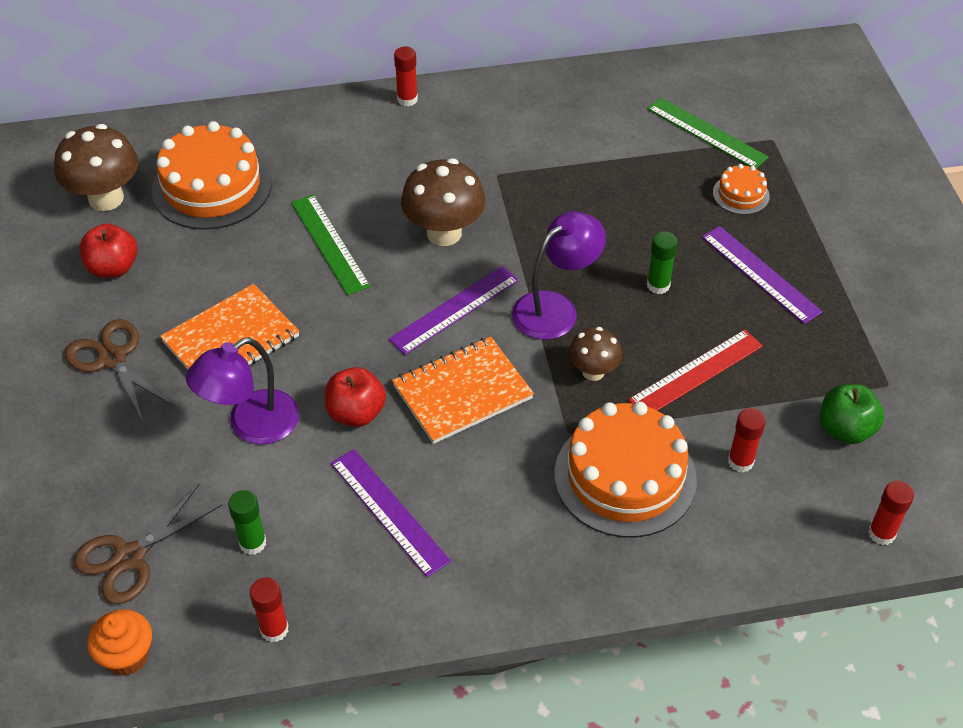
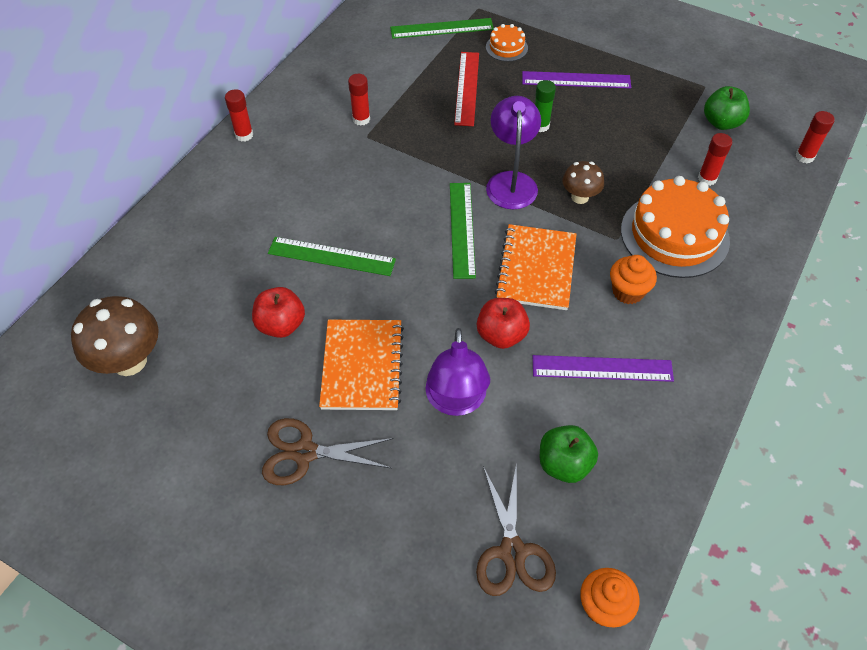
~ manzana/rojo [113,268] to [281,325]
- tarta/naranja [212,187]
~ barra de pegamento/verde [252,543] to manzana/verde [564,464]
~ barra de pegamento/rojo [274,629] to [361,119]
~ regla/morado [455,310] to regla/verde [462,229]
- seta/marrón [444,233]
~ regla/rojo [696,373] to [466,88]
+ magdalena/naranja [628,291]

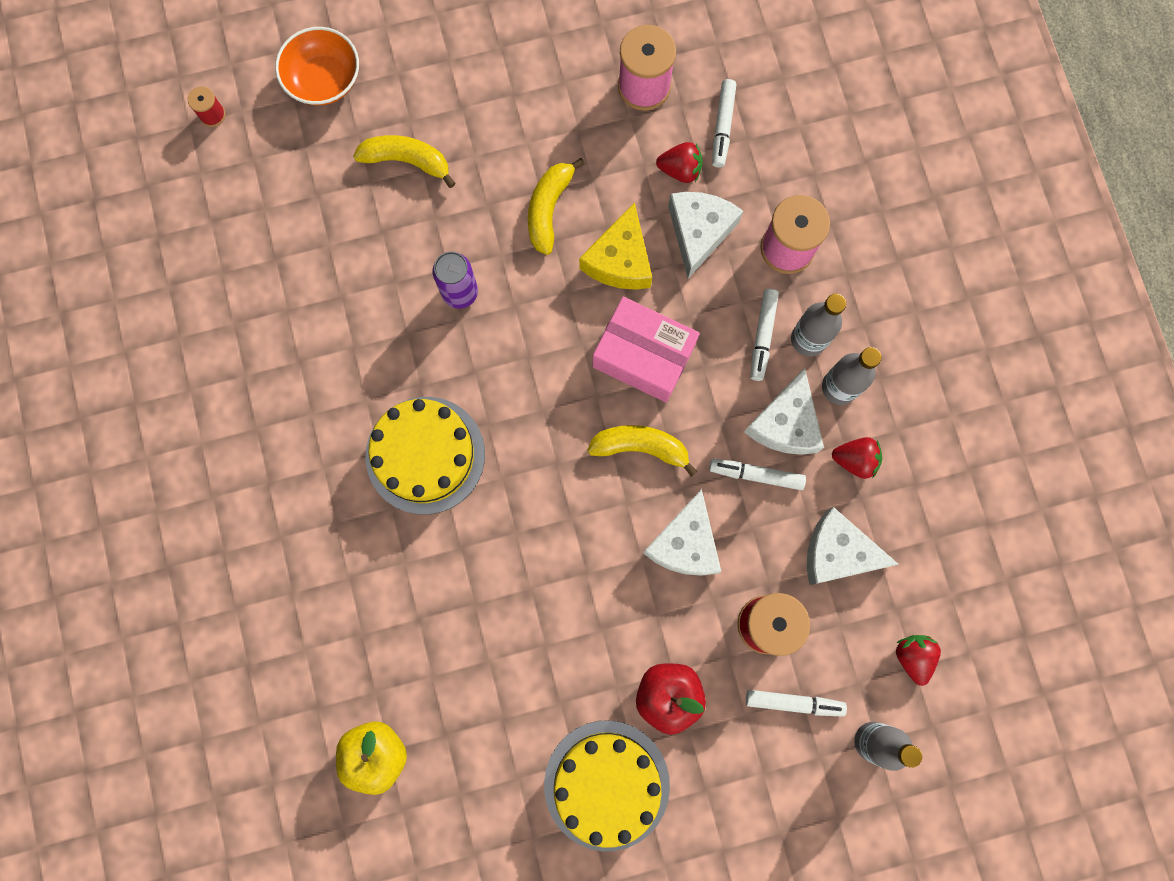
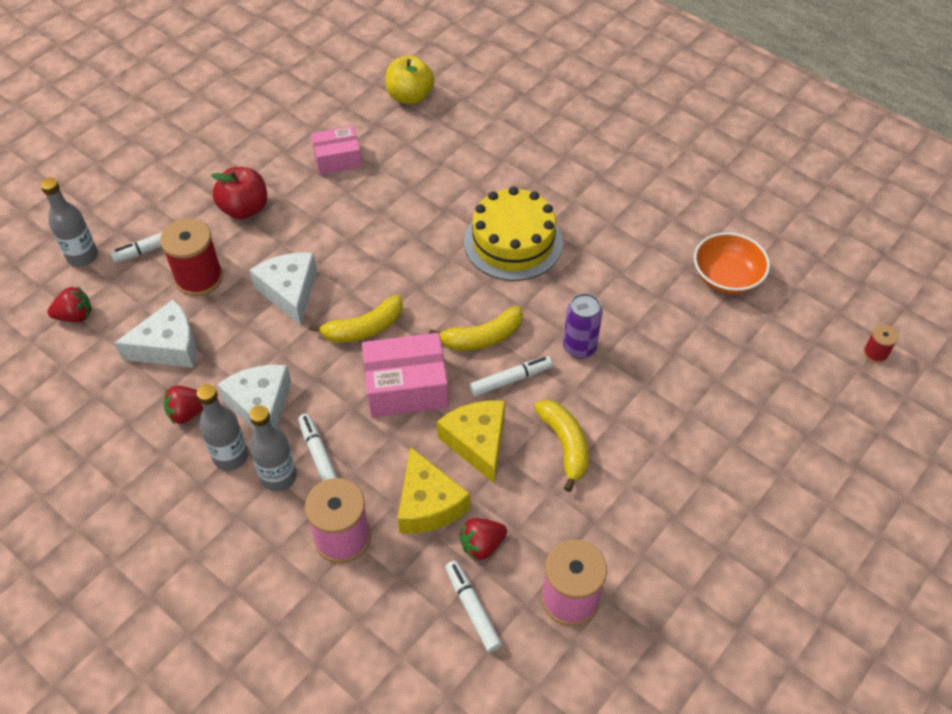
~ cuenco/naranja [324,80] to [726,277]
~ plátano/amarillo [407,161] to [482,337]
- tarta/amarillo [606,784]
~ queso/blanco [699,232] to queso/amarillo [428,504]
~ rotulador/blanco [756,475] to [510,379]
~ fresa/rojo [913,656] = [75,316] 60 degrees counterclockwise
+ caja/rosa [338,159]

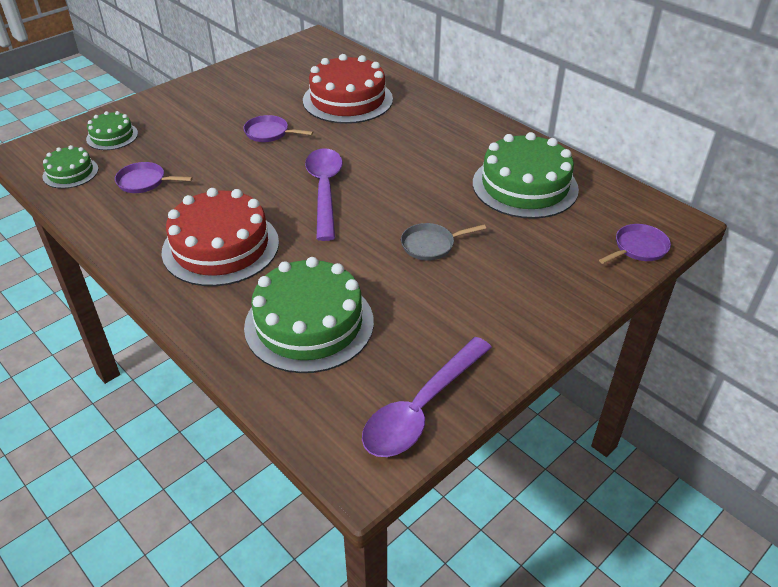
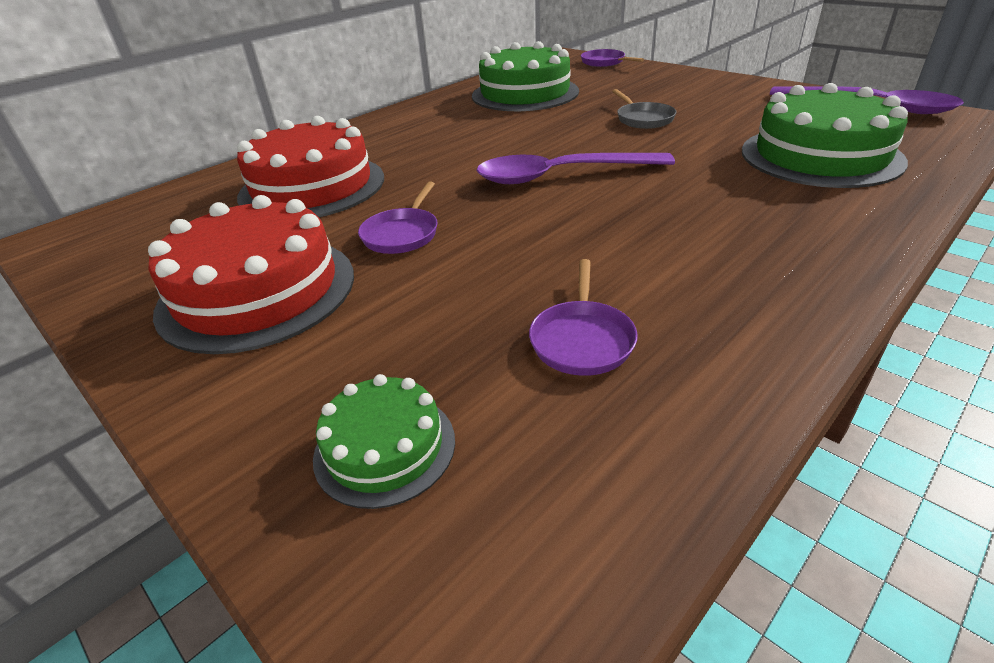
- tarta/verde [70,172]
~ tarta/rojo [221,247] to [257,291]

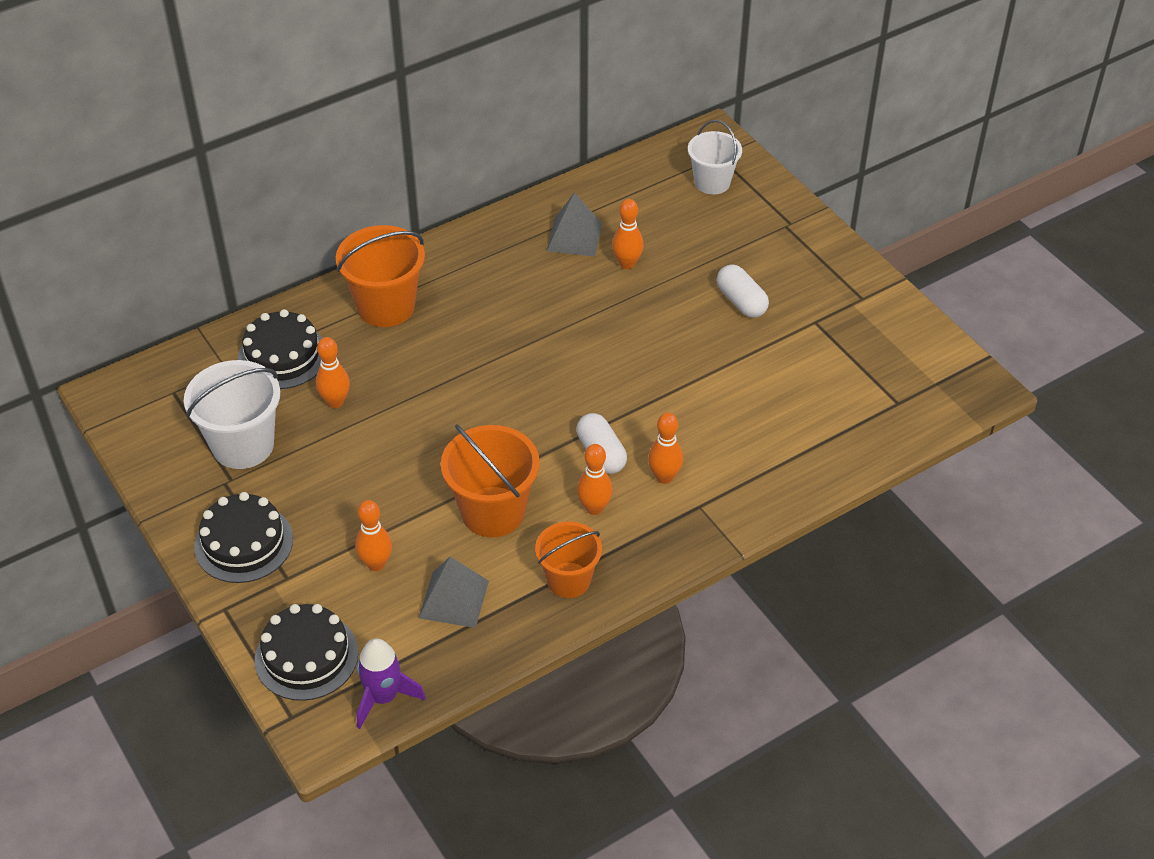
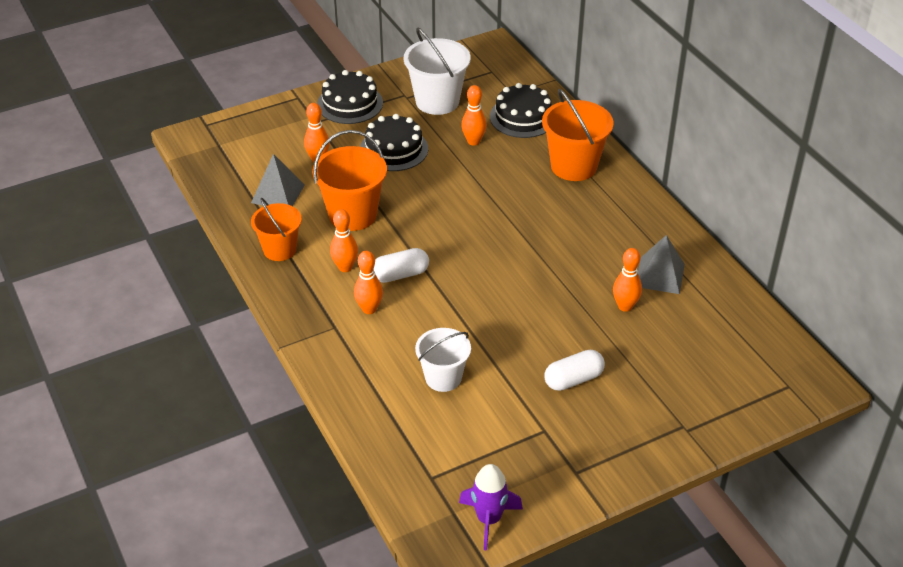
~ tarta/negro [306,656] to [394,149]
~ cohete/morado [383,697] to [489,519]
~ balde/blanco [712,182] to [443,378]

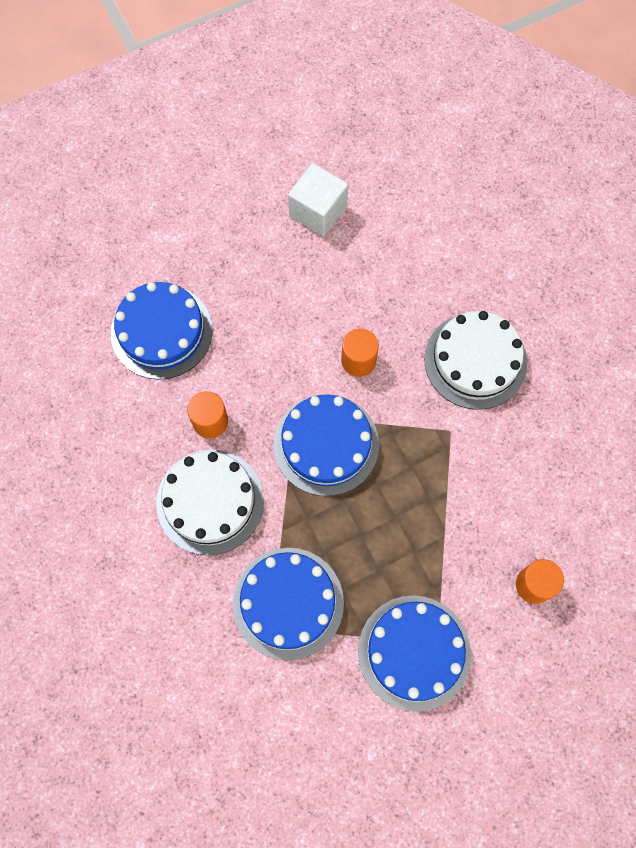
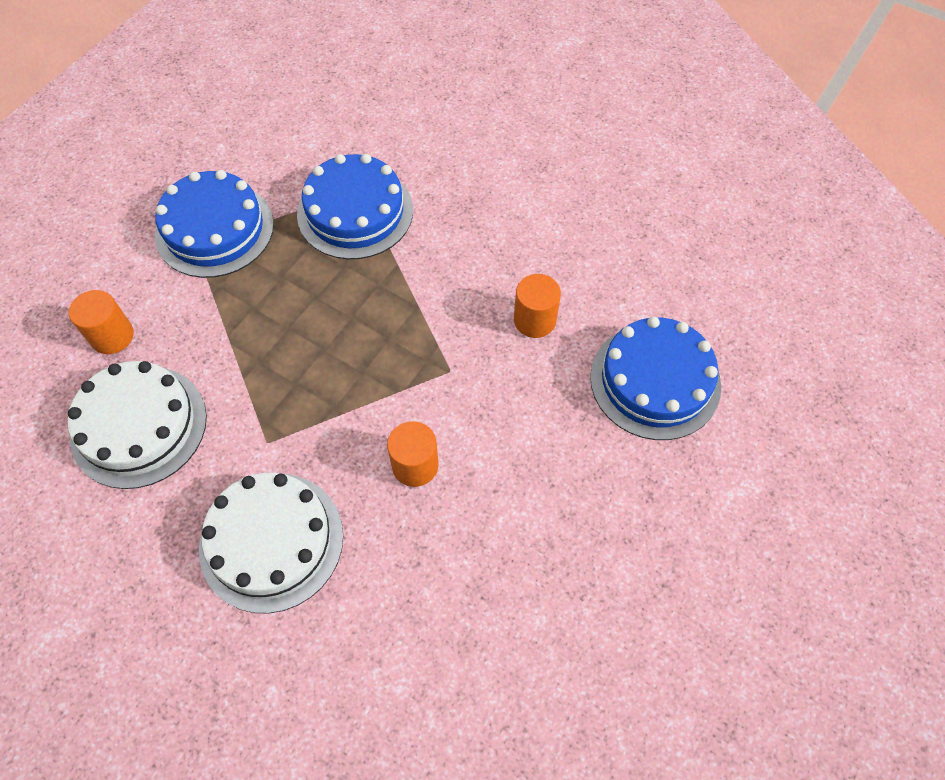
~ tarta/blanco [210,501] to [139,426]
- tarta/azul [326,444]
- cubo/blanco [318,211]

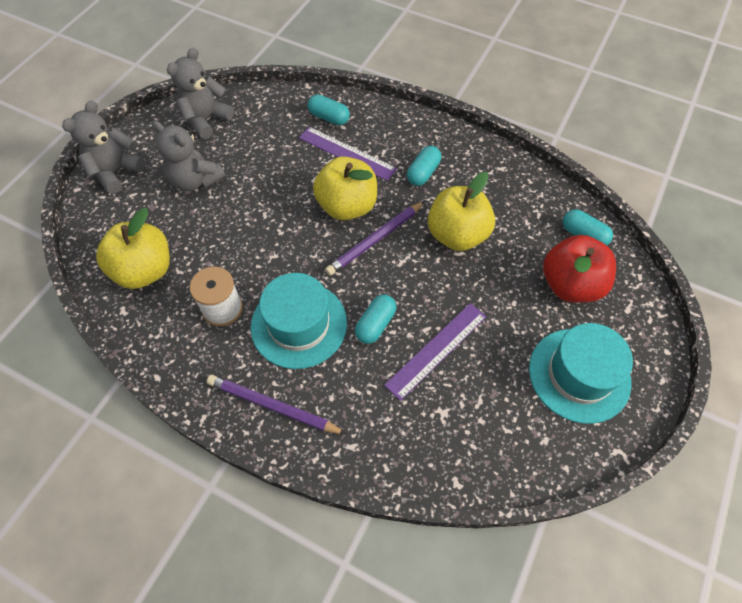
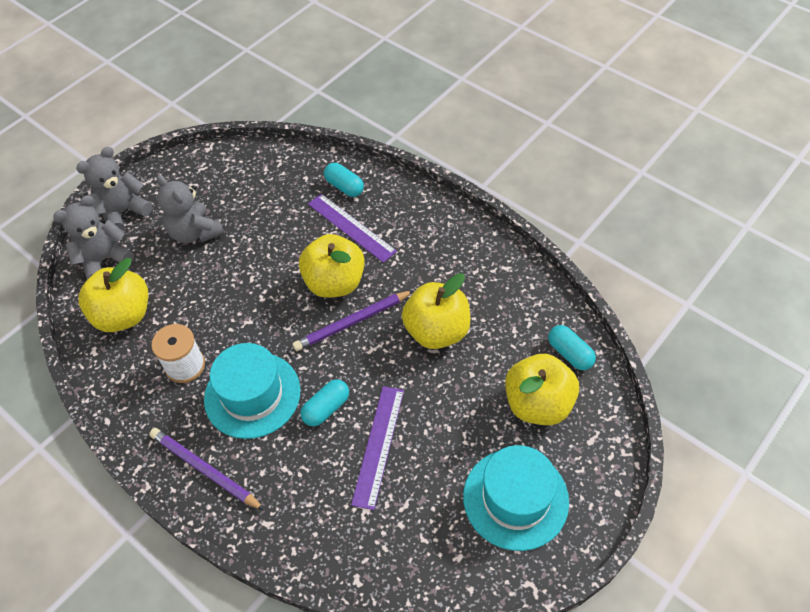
~ osito/gris [206,119] to [104,260]
~ regla/morado [437,350] = [378,445] 45 degrees counterclockwise
- cápsula/turquesa [423,173]
~ manzana/rojo [570,285] to manzana/amarillo [538,404]

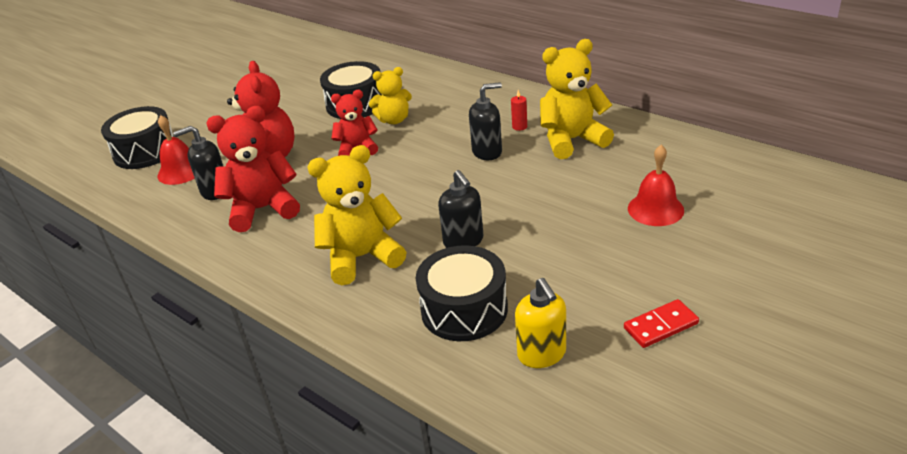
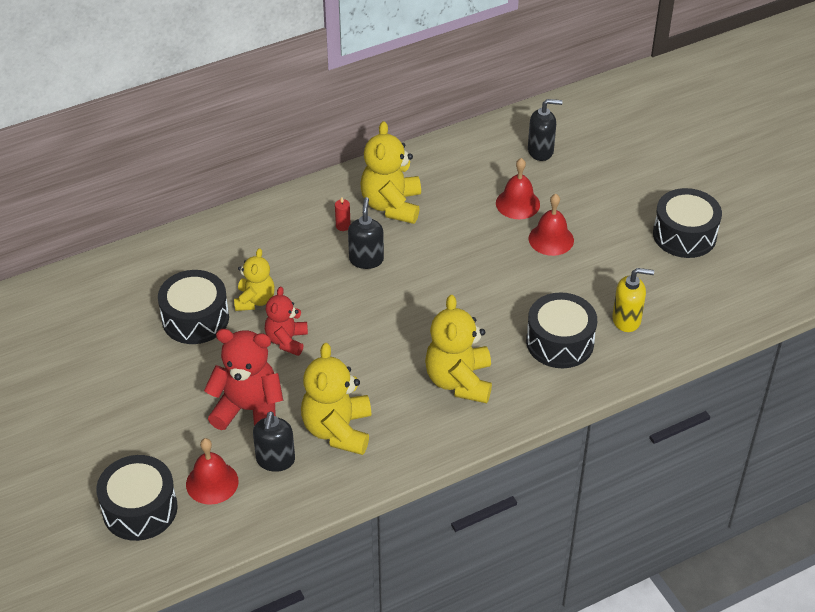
~ osito/rojo [263,209] to osito/amarillo [338,430]
~ dispensador de jabón/negro [463,241] to [541,151]
- ficha de dominó/rojo [661,326]
+ campana/rojo [551,239]
+ tambor/negro [684,235]

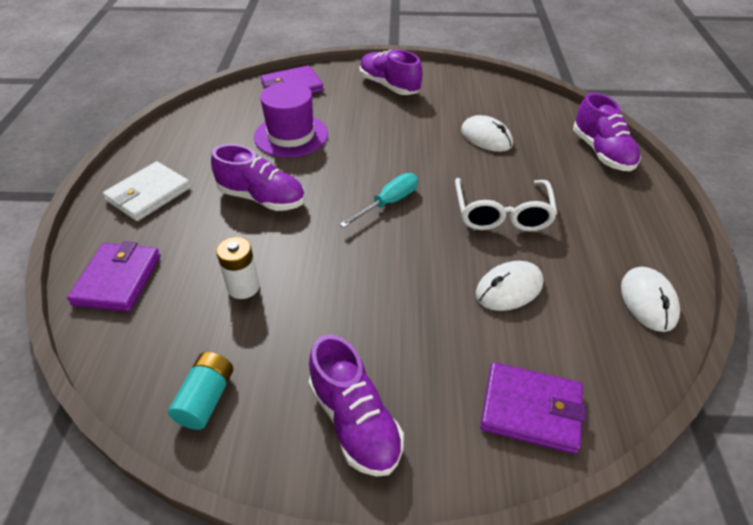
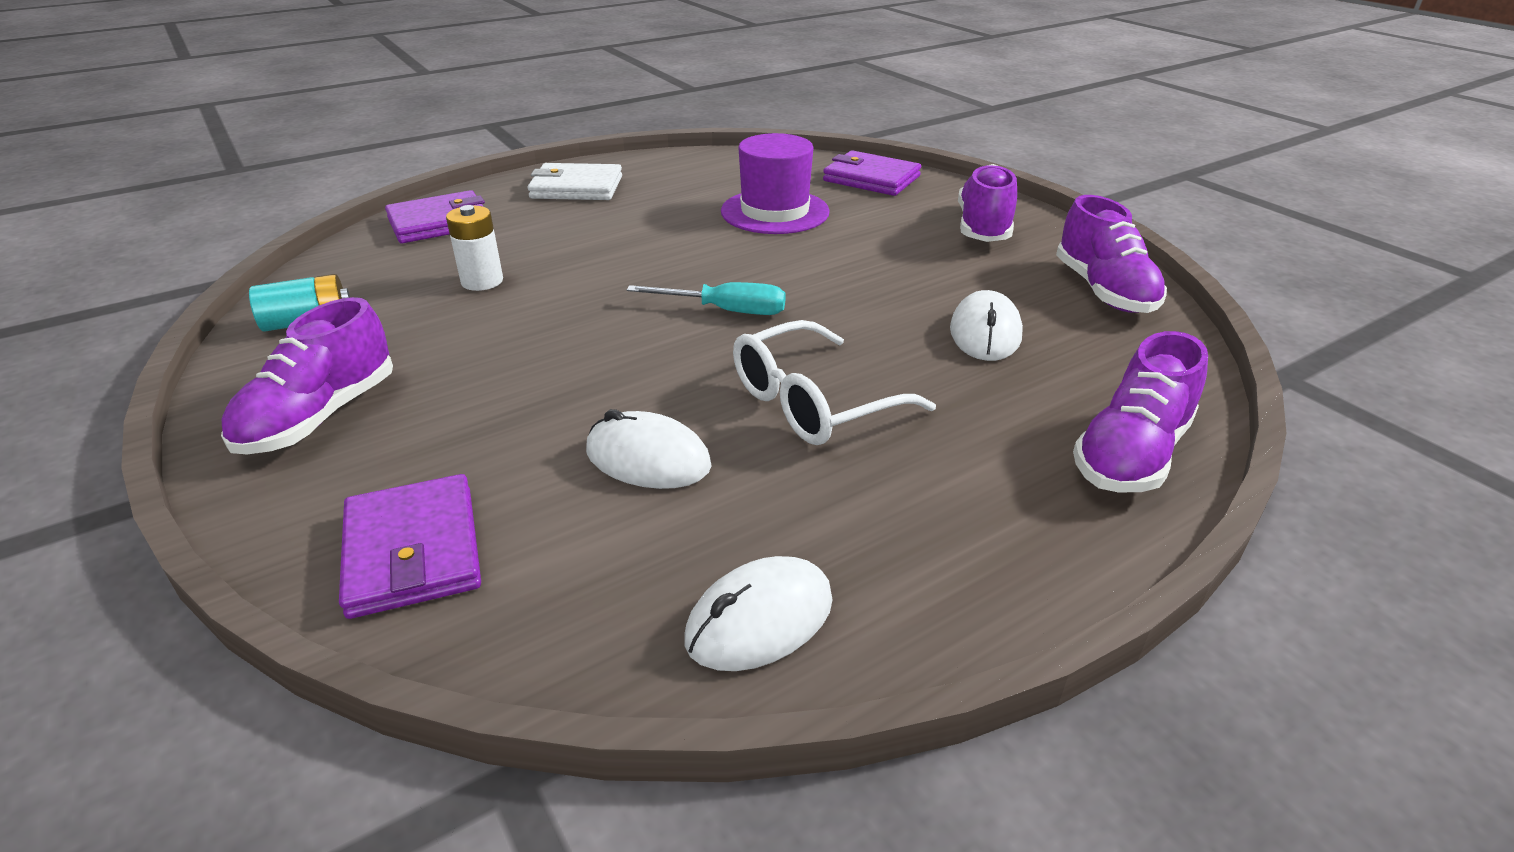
~ zapato/morado [262,198] to [1103,291]

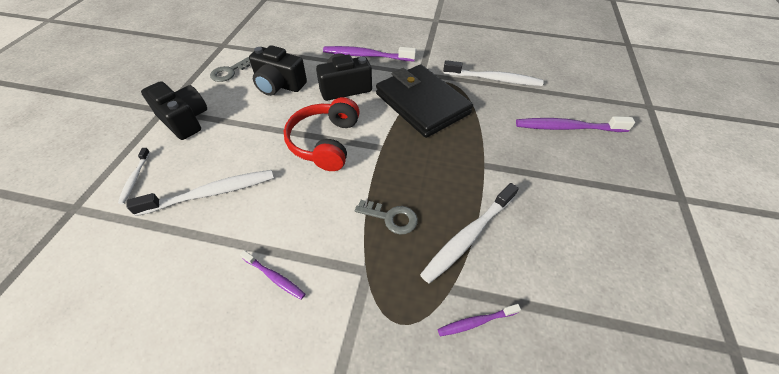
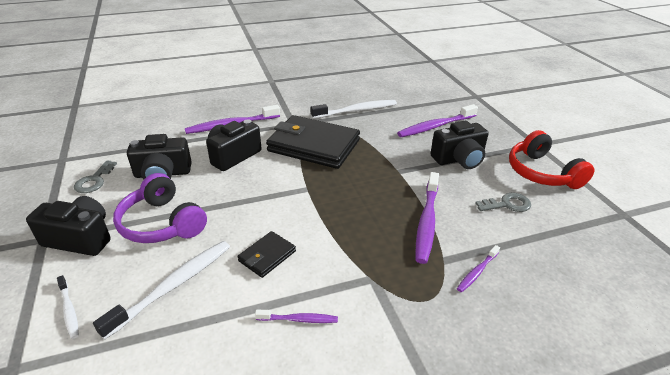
~ auriculares/rojo [325,142] to [541,173]
~ llave/gris [391,218] to [507,204]
~ cepillo de dientes/blanco [468,236] to cepillo de dientes/morado [427,222]
+ auriculares/morado [162,223]
+ cartera/negro [267,256]
+ cámara/negro [459,159]

